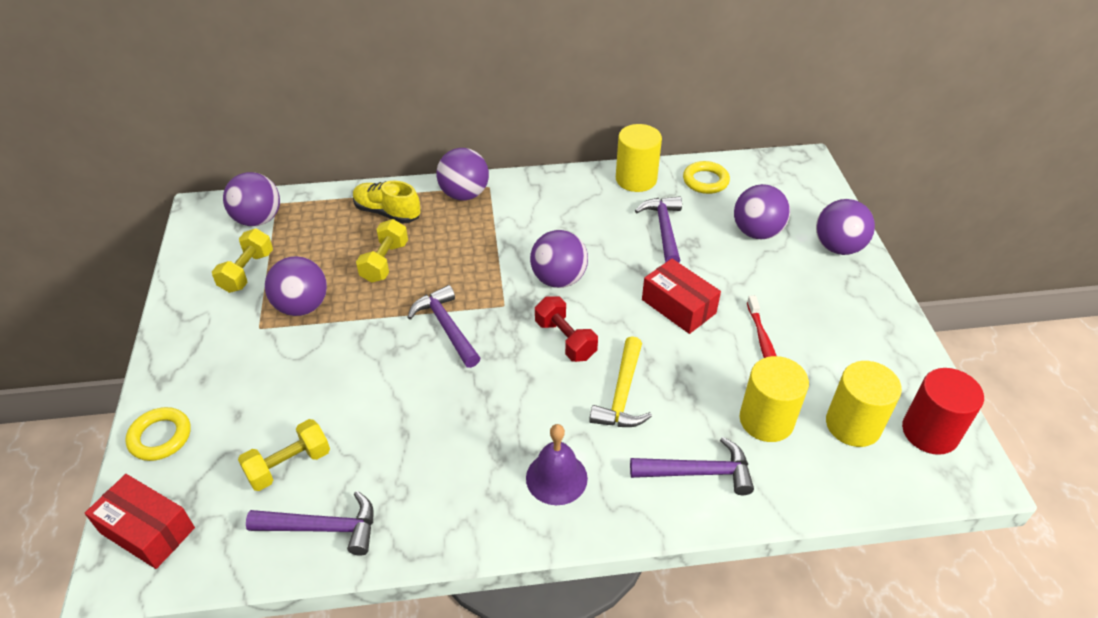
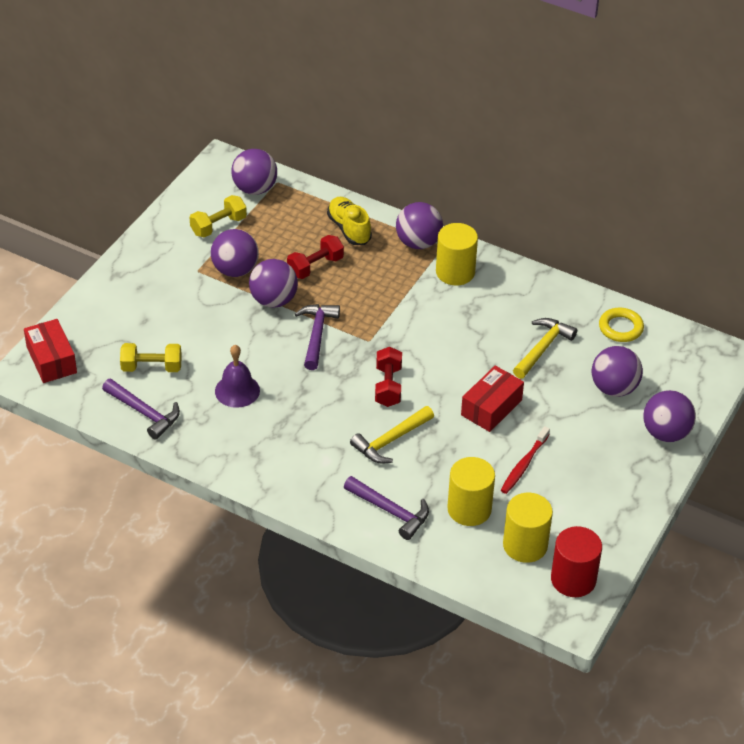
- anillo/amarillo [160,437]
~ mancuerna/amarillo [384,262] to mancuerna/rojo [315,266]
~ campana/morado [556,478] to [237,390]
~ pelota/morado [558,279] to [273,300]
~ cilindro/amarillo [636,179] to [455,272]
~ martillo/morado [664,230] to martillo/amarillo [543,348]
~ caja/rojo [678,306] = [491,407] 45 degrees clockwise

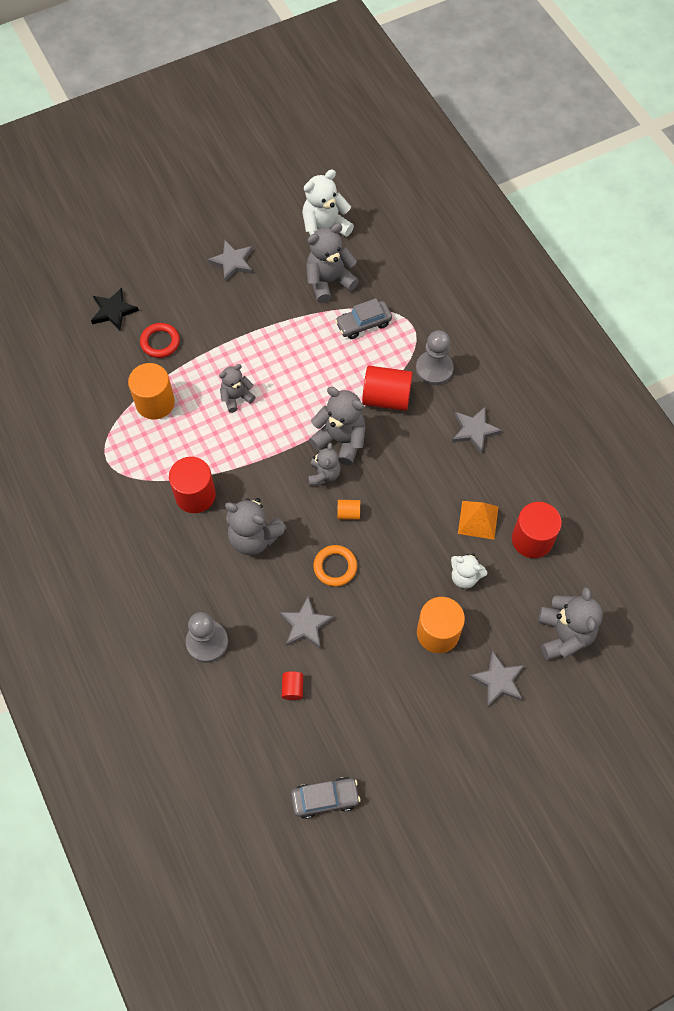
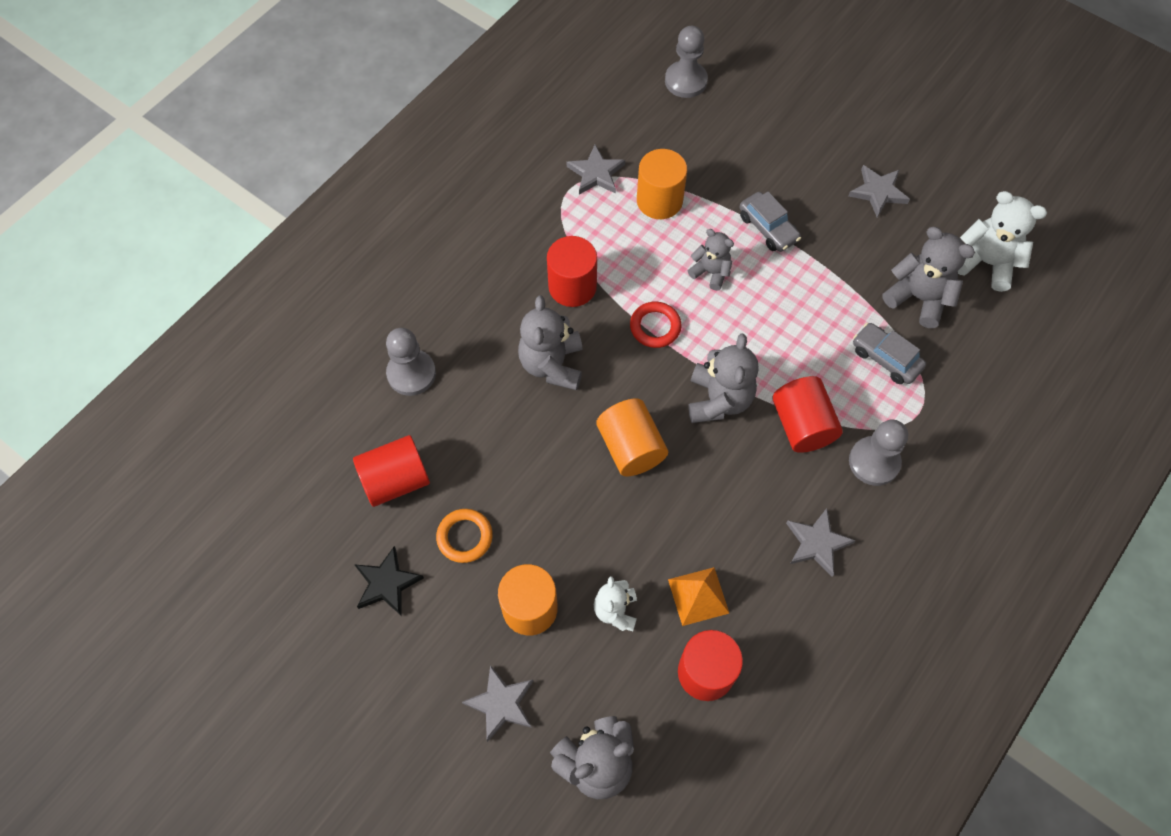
~ estrella/negro [113,311] to [387,583]
~ anillo/rojo [160,342] to [655,327]
~ estrella/gris [305,625] to [596,173]
~ cilindro/rojo [292,688] = [396,480] x2.11
~ coche/gris [325,799] to [768,228]
- osito/gris [324,474]
~ anillo/naranja [335,567] to [465,537]
~ cilindro/naranja [348,513] = [630,447] x2.11
+ peón/gris [686,81]

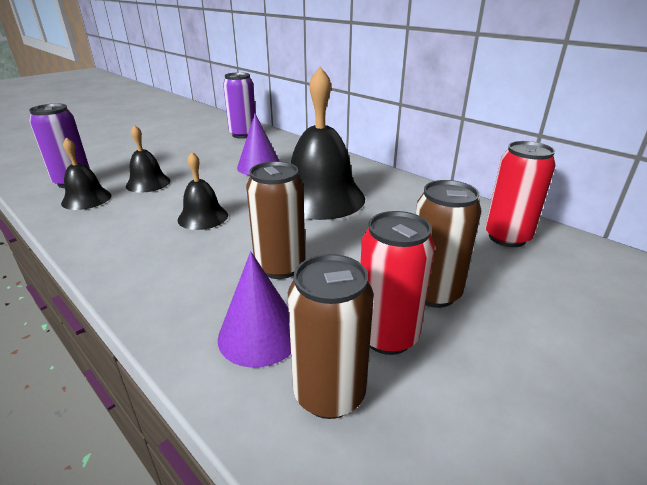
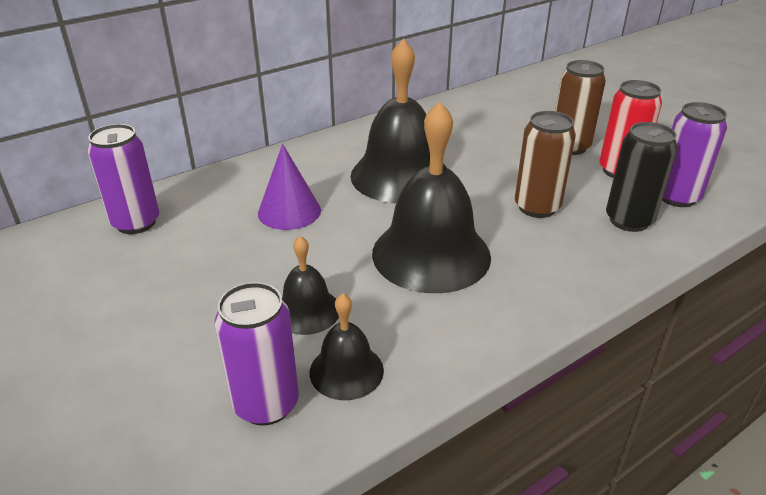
~ campana/negro [203,217] = [431,254] x1.96
~ cono/morado [259,335] to lata/negro [629,220]
~ lata/marrón [329,394] to lata/morado [677,197]
- lata/rojo [507,237]

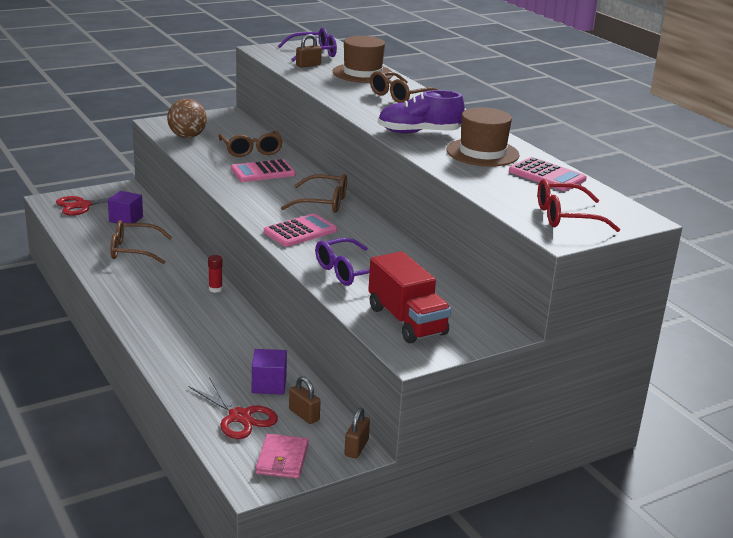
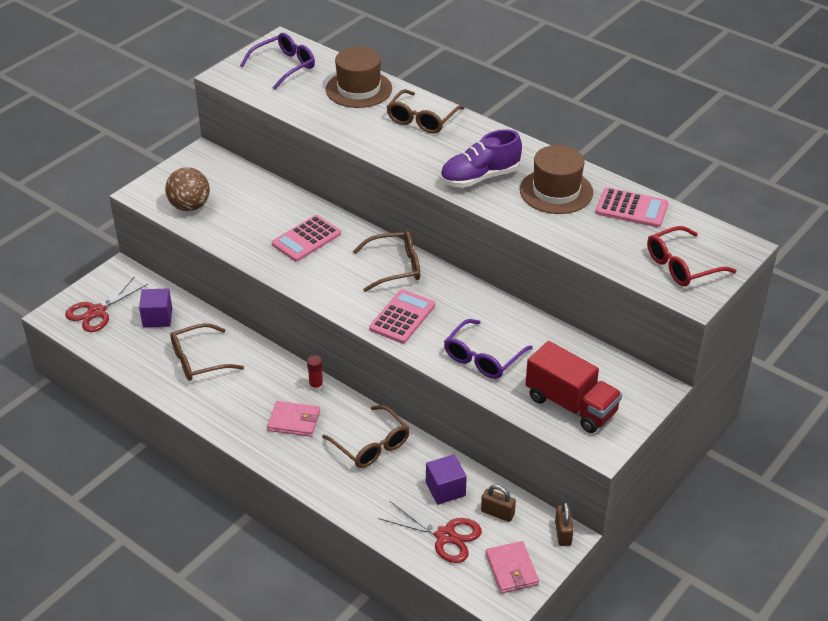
~ gafas/marrón [251,150] to [371,445]
- candado/marrón [308,65]
+ cartera/rosa [294,421]

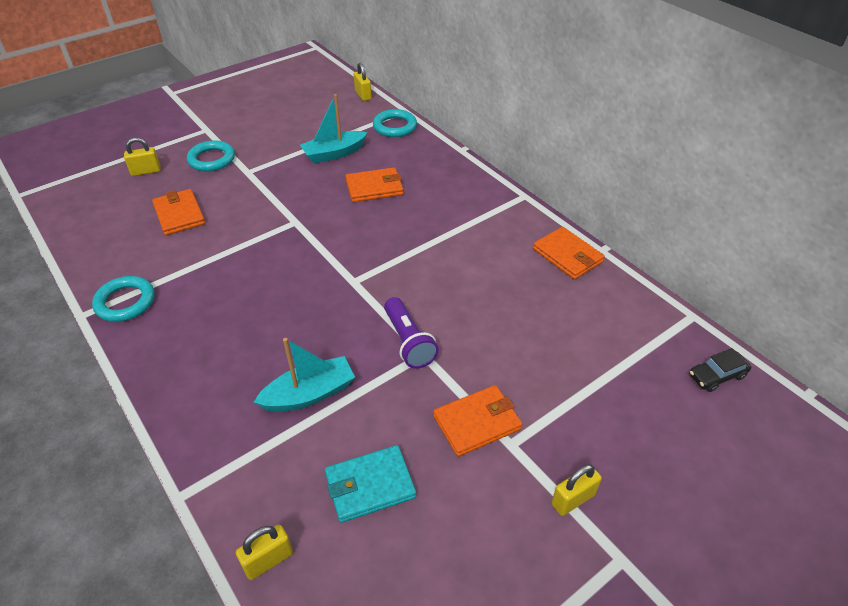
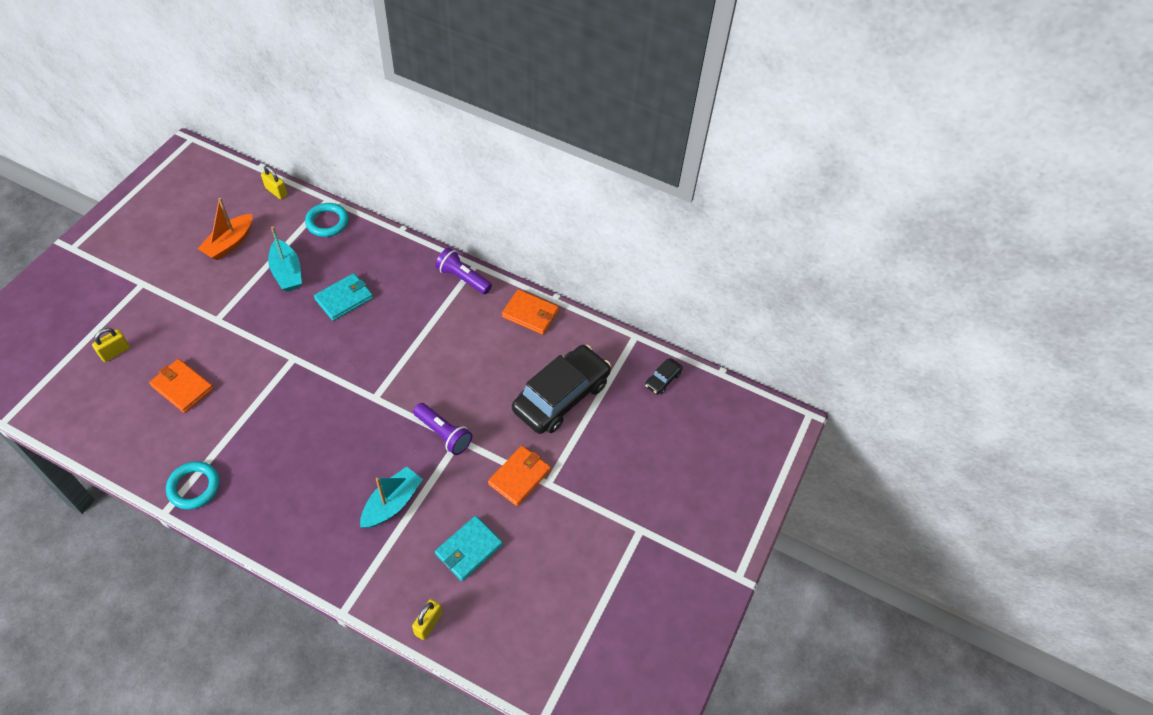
- anillo/turquesa [212,159]
~ barco/turquesa [334,154] = [287,272] 60 degrees counterclockwise
~ cartera/naranja [374,188] to cartera/turquesa [344,299]
- candado/amarillo [573,499]
+ barco/naranja [229,243]
+ lámpara de mano/morado [463,278]
+ coche/negro [561,396]

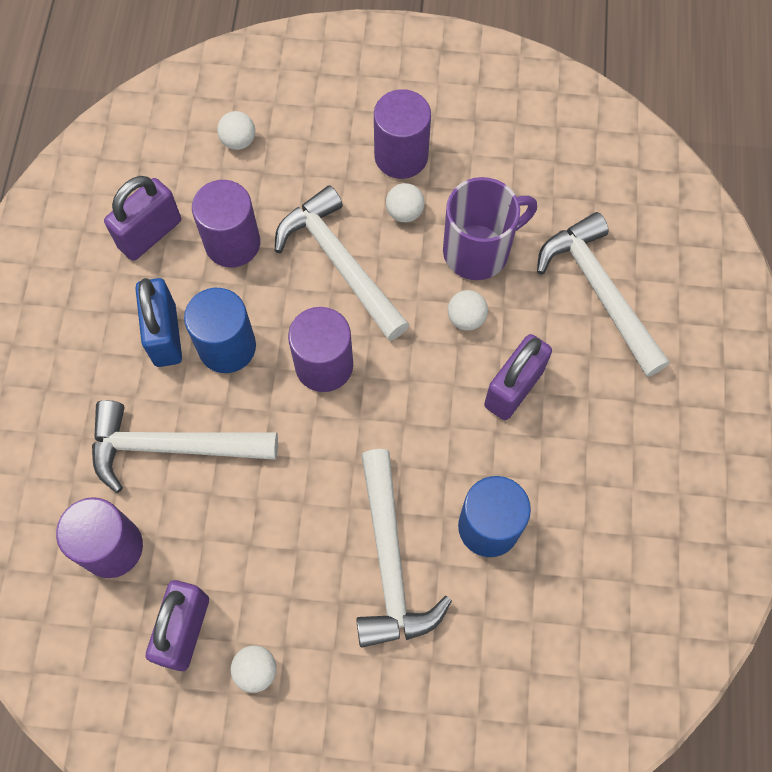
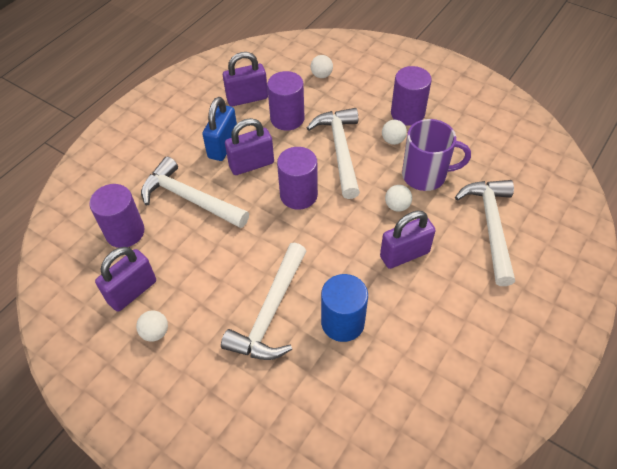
~ cilindro/azul [227,347] to candado/morado [251,164]

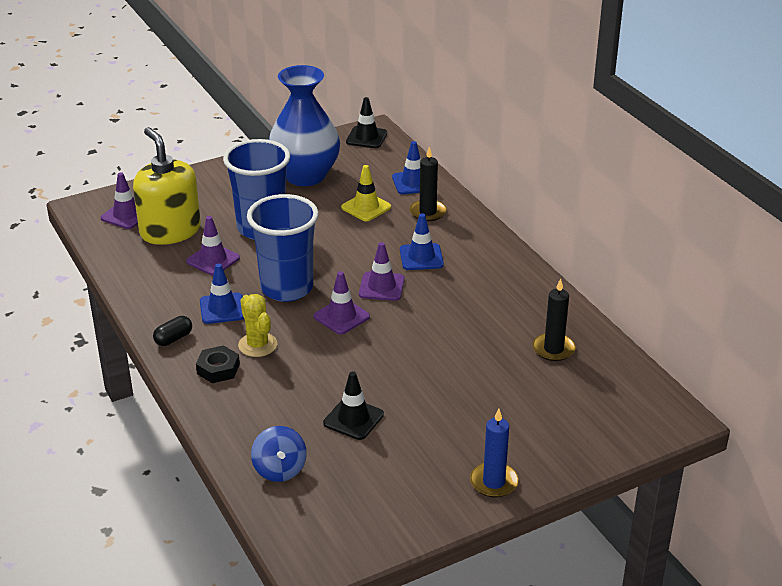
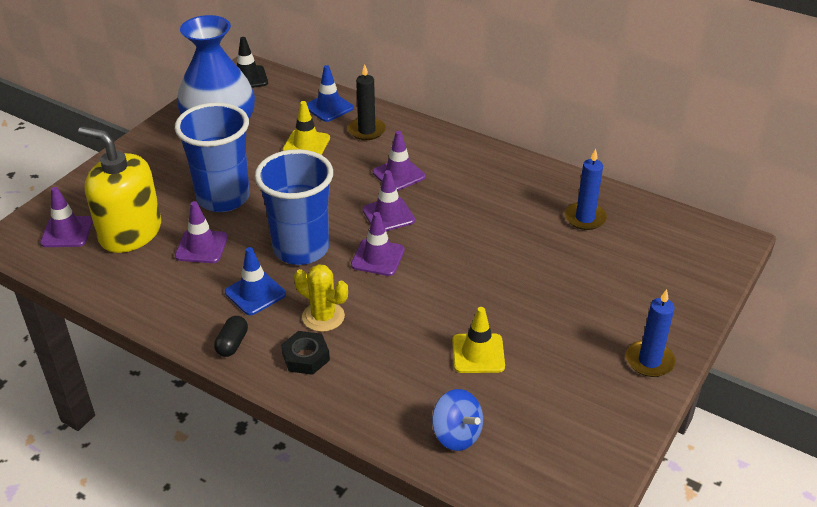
~ cono de tráfico/negro [353,419] to cono de tráfico/amarillo [478,353]
~ cono de tráfico/azul [421,257] to cono de tráfico/morado [398,174]
~ vela/negro [553,349] to vela/azul [585,218]

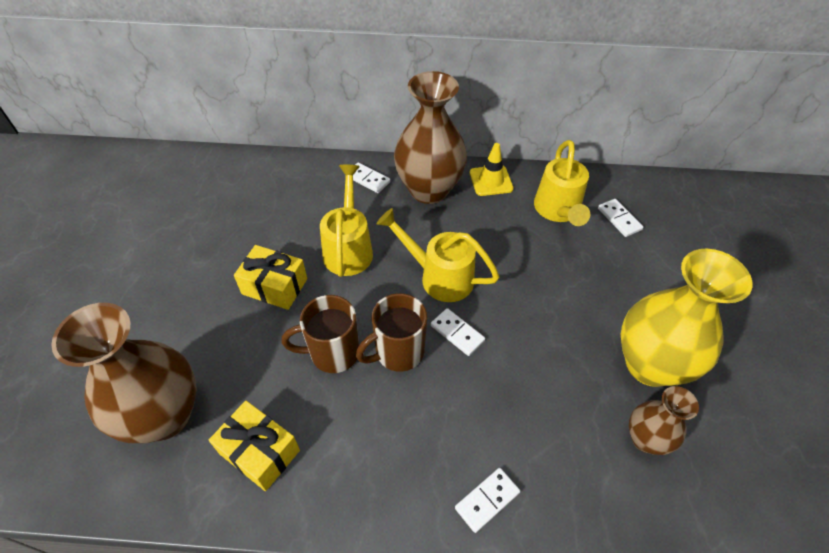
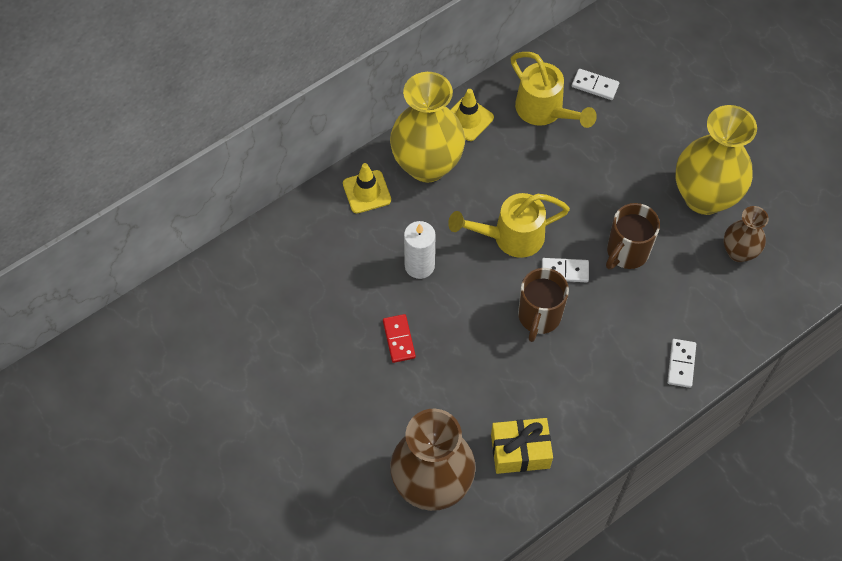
~ regalo/amarillo [274,286] to ficha de dominó/rojo [399,339]
~ taza/marrón [332,353] to [626,252]
~ regadera/amarillo [348,248] to vela/blanco [419,265]
~ ficha de dominó/blanco [368,179] to cono de tráfico/amarillo [367,192]
~ florero/marrón [429,190] to florero/amarillo [427,165]

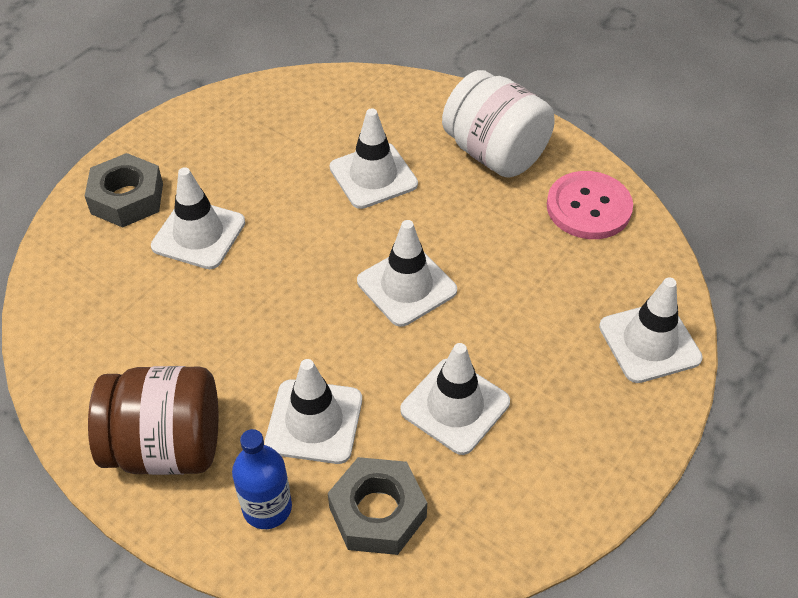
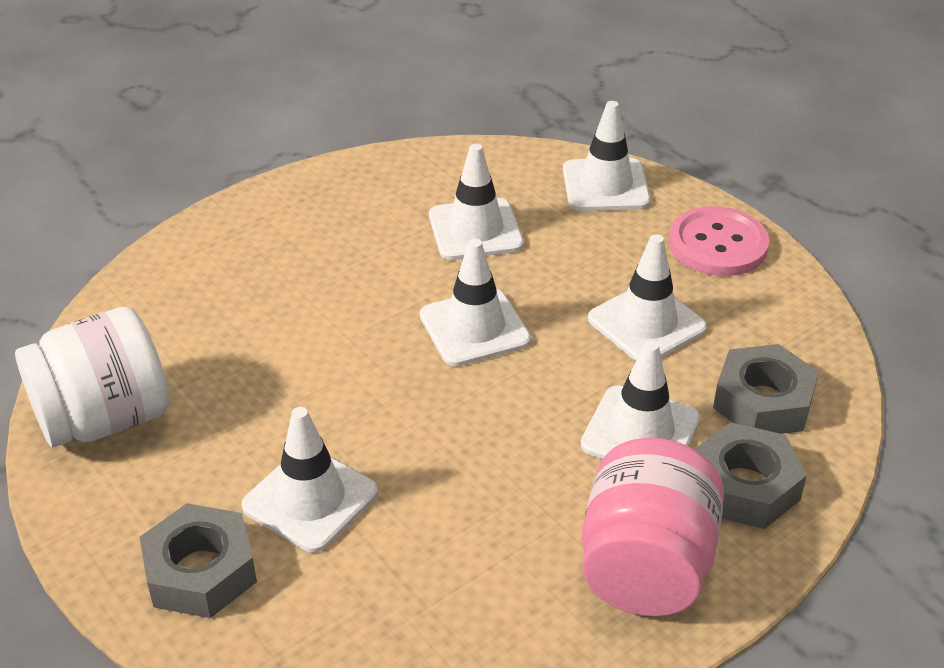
~ tarro/marrón [167,446] to tarro/rosa [645,567]
~ botella/azul [267,508] to tuerca/gris [744,486]
~ cono de tráfico/blanco [373,176] to [475,230]
~ tarro/blanco [495,153] to [105,419]
~ botón/rosa [588,207] to [717,244]

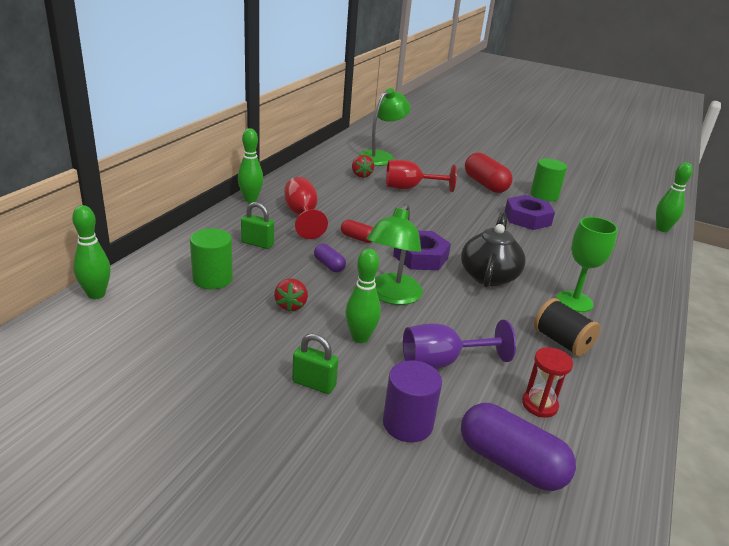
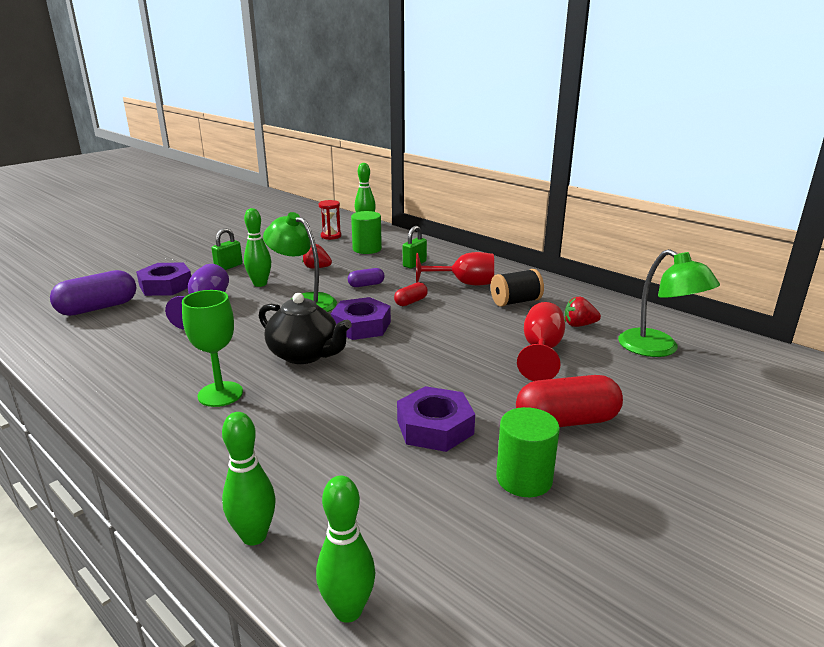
~ bolo/verde [250,199] to [254,536]
~ cilindro/morado [407,424] to tuerca/morado [166,286]
~ reloj de arena/rojo [539,405] to [331,236]
~ carrete/negro [561,342] to [515,302]

